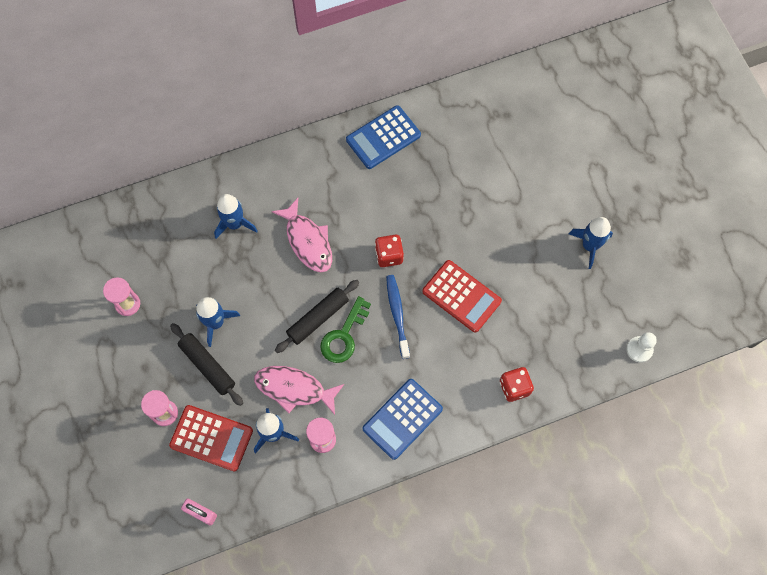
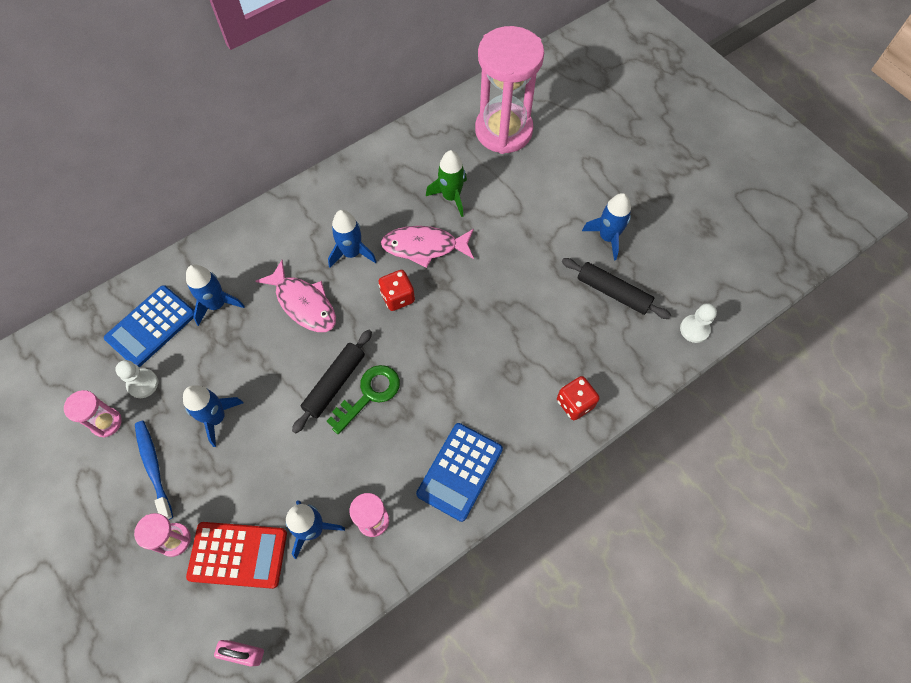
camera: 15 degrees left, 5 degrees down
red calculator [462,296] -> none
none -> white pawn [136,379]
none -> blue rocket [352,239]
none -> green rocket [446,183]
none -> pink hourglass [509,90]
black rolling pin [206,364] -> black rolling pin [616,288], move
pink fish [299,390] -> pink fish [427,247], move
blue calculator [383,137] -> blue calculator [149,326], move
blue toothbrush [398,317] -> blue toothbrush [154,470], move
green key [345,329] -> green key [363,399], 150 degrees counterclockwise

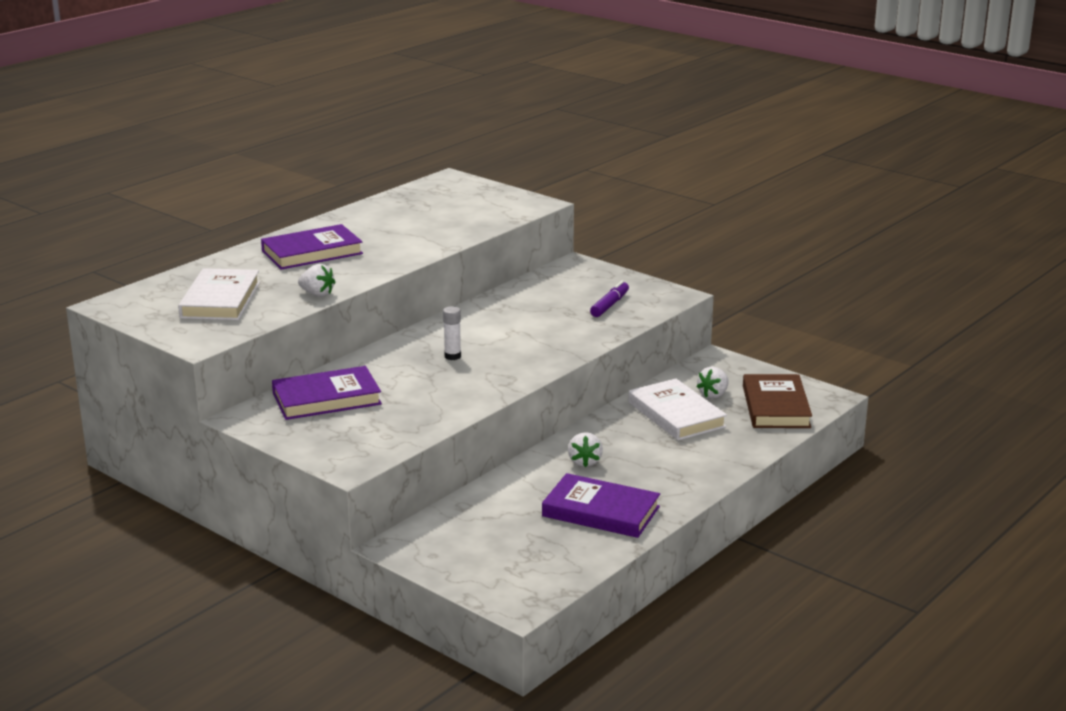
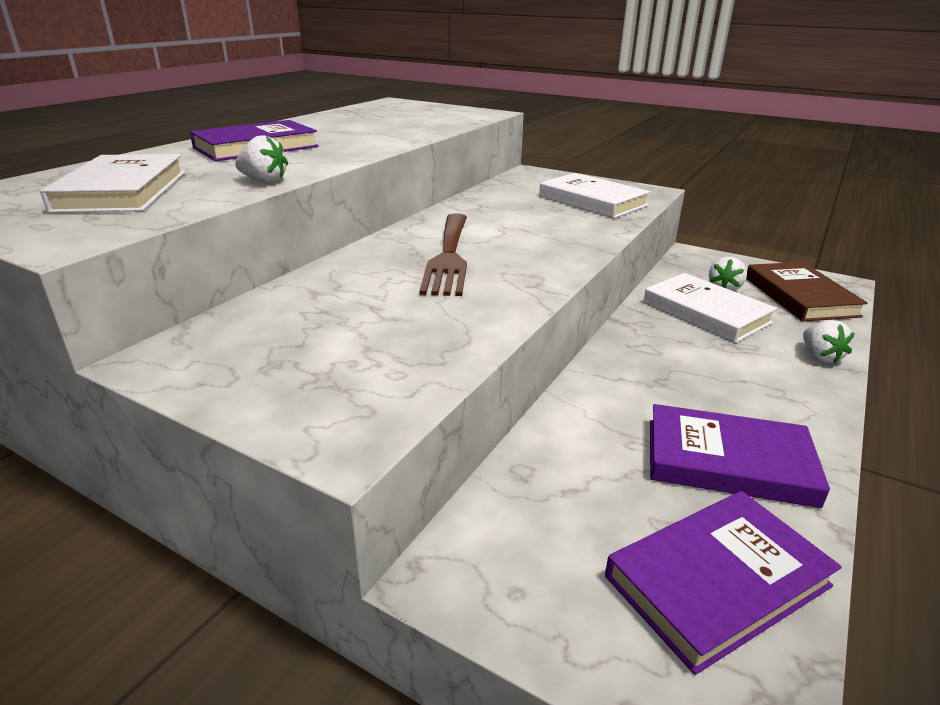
camera: 10 degrees left, 5 degrees up
purple book [327,393] -> purple book [723,583], move
white strawberry [585,449] -> white strawberry [828,342], move
white glue stick [452,333] -> brown fork [443,254]
purple marker [609,299] -> white book [594,195]

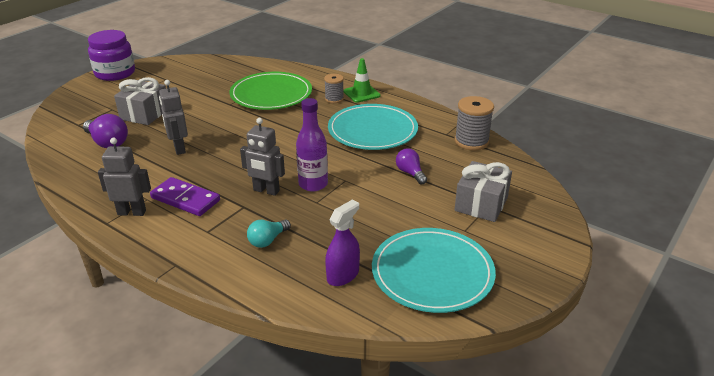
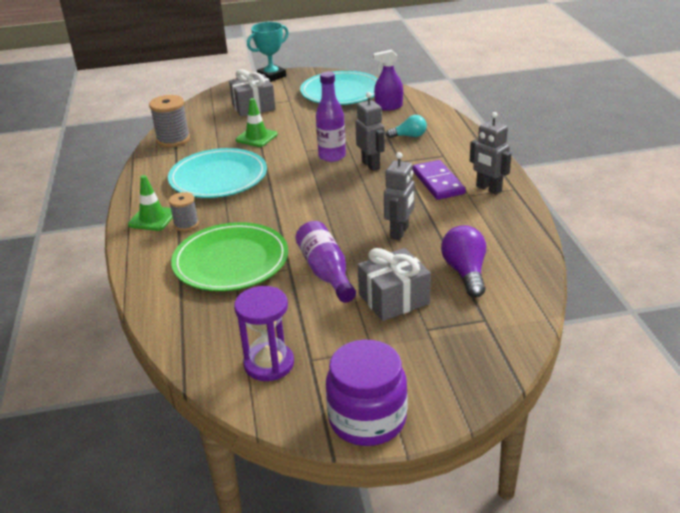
camera: 135 degrees left, 0 degrees up
none -> purple hourglass [264,333]
none -> turquoise trophy [268,52]
none -> purple bottle [325,262]
purple light bulb [411,166] -> green traffic cone [257,122]

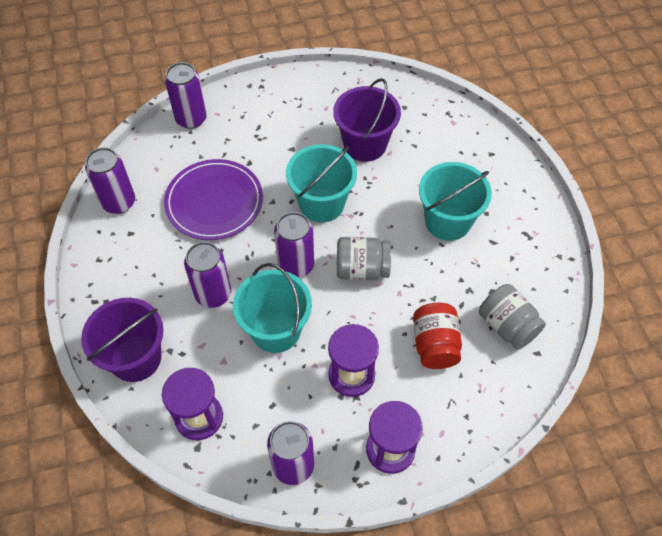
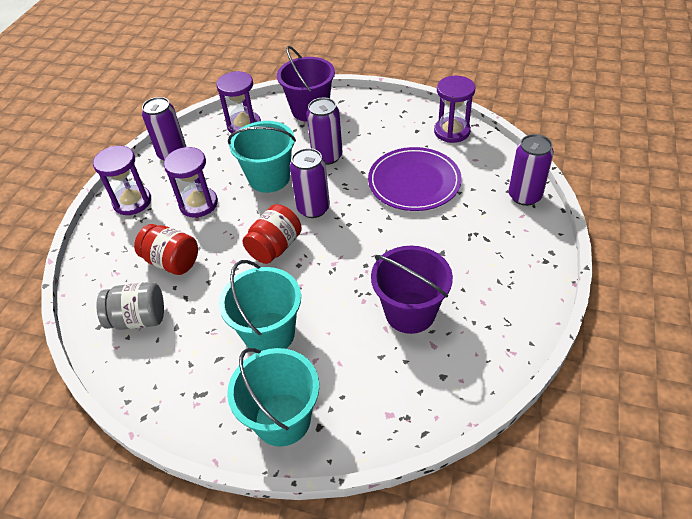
camera: 125 degrees right, 10 degrees down
turquoise bucket [321,183] -> turquoise bucket [273,397], move
purple can [110,180] -> purple hourglass [454,109]
grey jar [364,258] -> red jar [272,234]

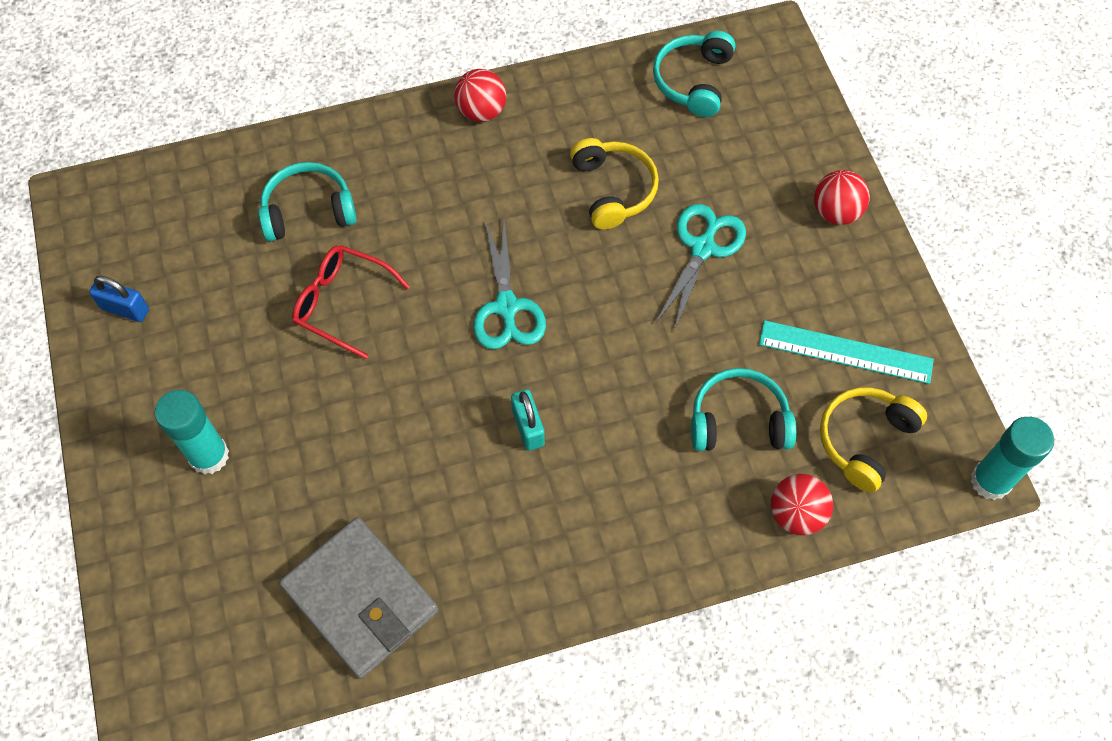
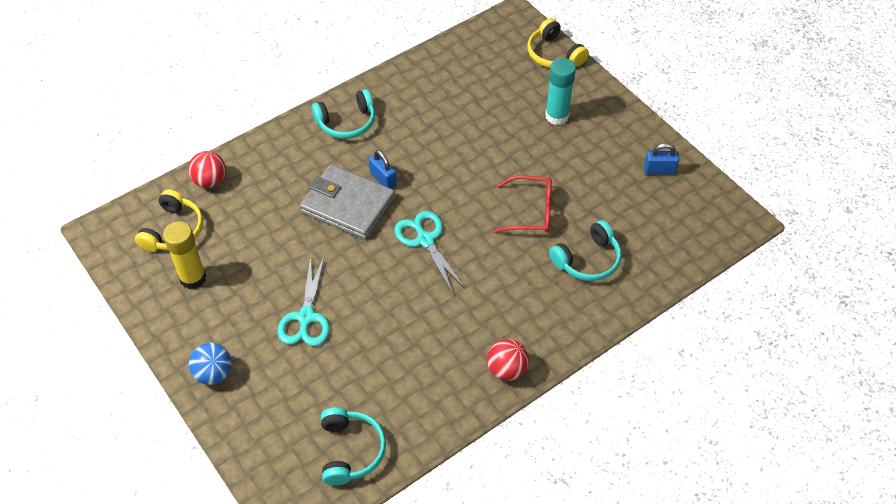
camera: 160 degrees right, 10 degrees down
turquoise glue stick [1012,458] -> none
grey wallet [359,598] -> grey wallet [347,202], move
yellow headphones [614,184] -> yellow headphones [558,43], move
turquoise headphones [743,409] -> turquoise headphones [343,114], move
turquoise ruler [846,352] -> yellow glue stick [184,255]
turquoise padlock [528,420] -> blue padlock [383,169]
red ball [842,197] -> blue ball [210,364]

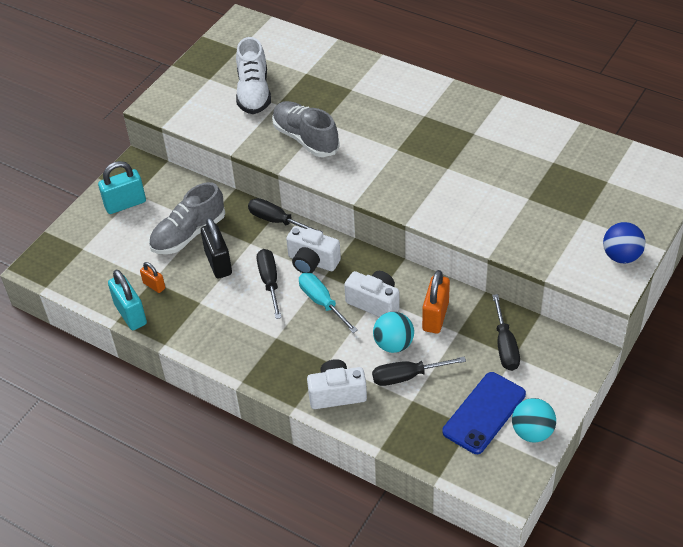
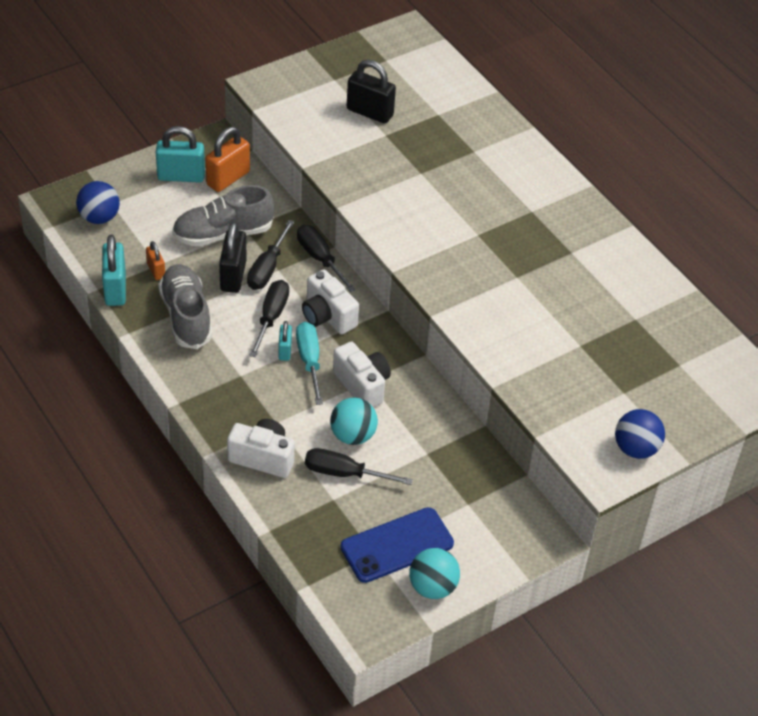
camera: 20 degrees right, 0 degrees up
none -> blue ball [98,202]
none -> turquoise padlock [285,341]
grey shoe [306,129] -> grey shoe [185,306], move
orange padlock [436,302] -> orange padlock [228,159], move
black screwdriver [506,332] -> black screwdriver [271,255], move
white shoe [253,75] -> black padlock [371,91]

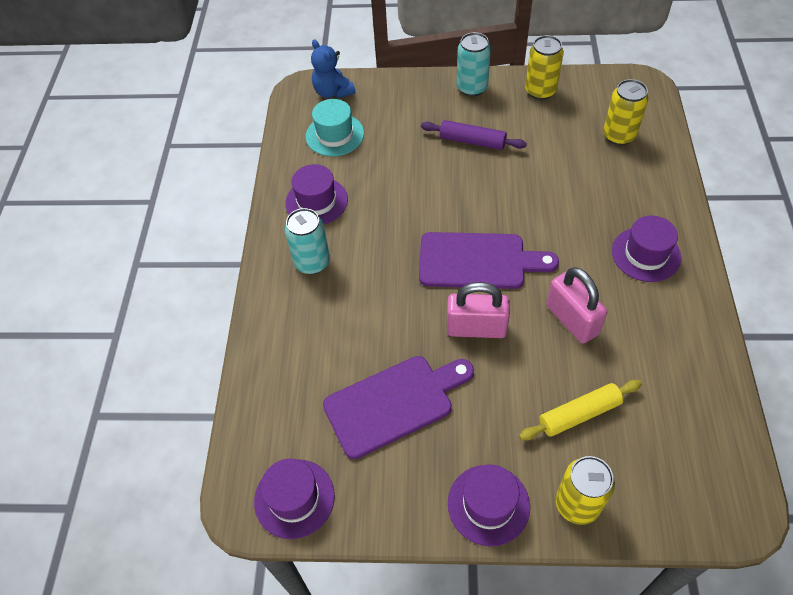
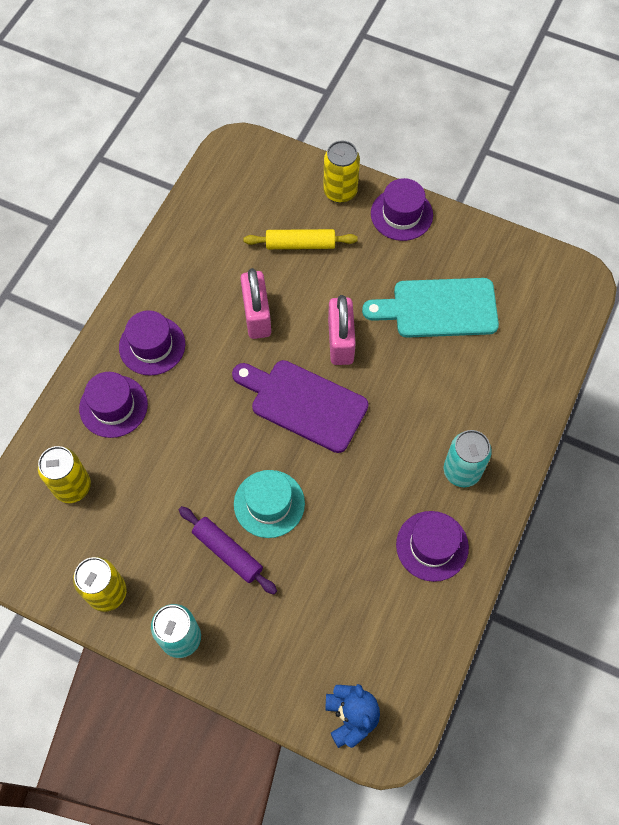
camera: 160 degrees left, 10 degrees up
purple hat [294,499] -> purple hat [113,405], move
turquoise hat [335,127] -> turquoise hat [269,504], move
purple cutting board [398,407] -> turquoise cutting board [430,308]
pink padlock [478,310] -> pink padlock [342,330], 60 degrees clockwise

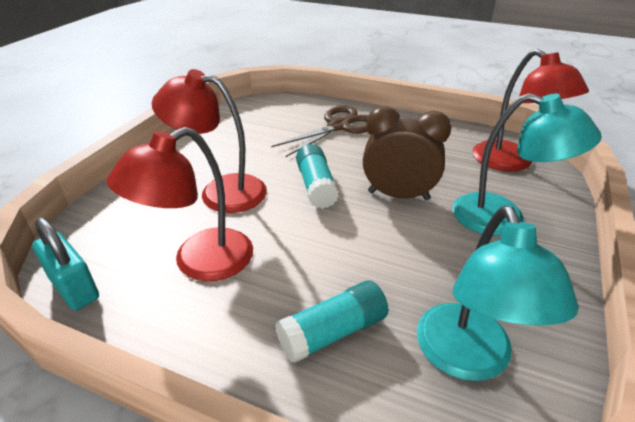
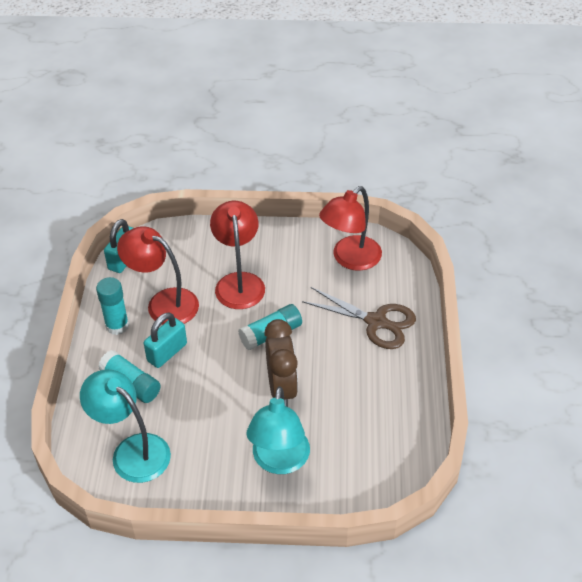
camera: 70 degrees right, 10 degrees up
none -> turquoise glue stick [112,306]
none -> turquoise padlock [165,340]
red lamp [530,110] -> red lamp [350,228], move
turquoise lamp [498,293] -> turquoise lamp [125,426], 60 degrees clockwise

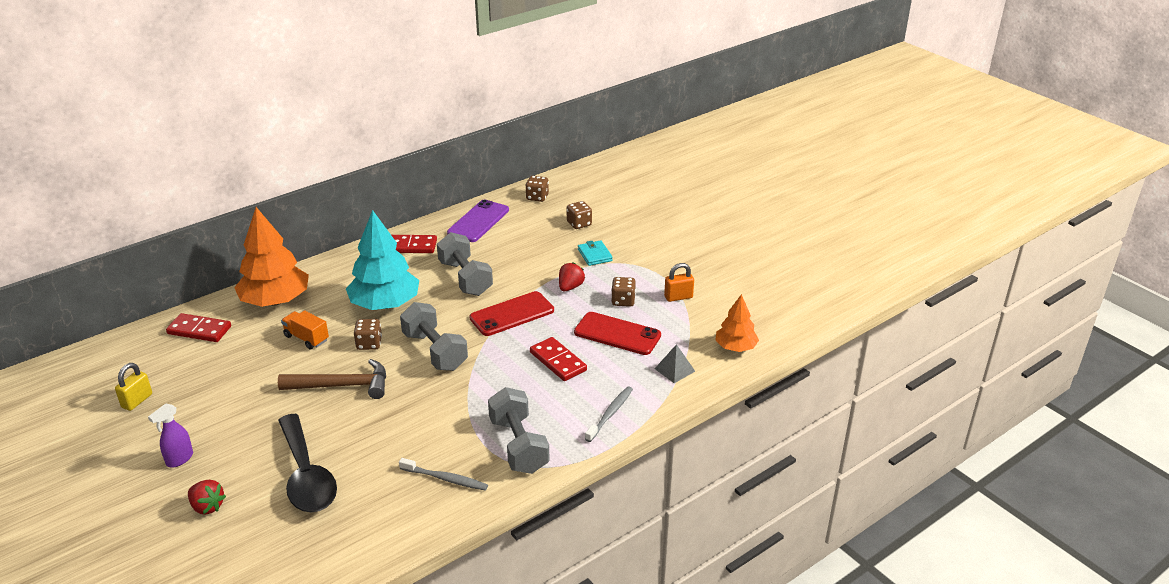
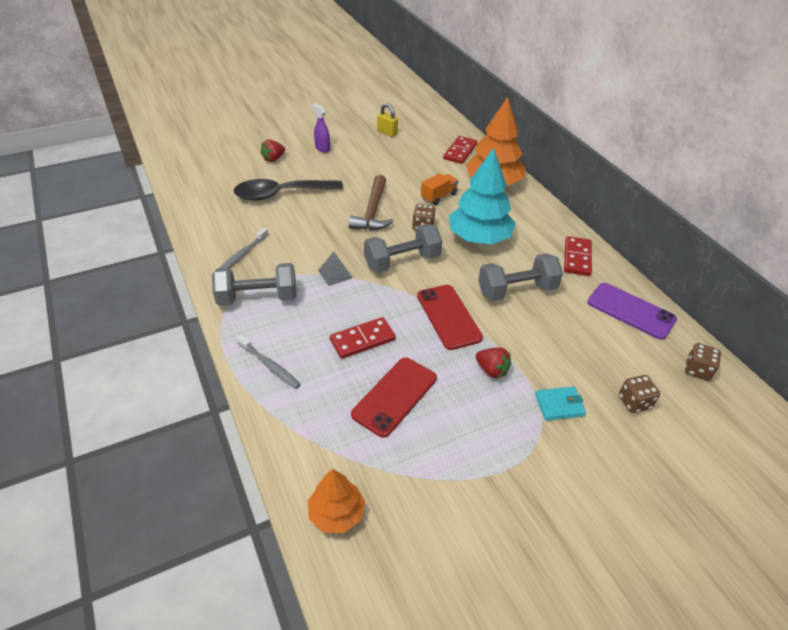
camera: 100 degrees right, 10 degrees up
brown dice [623,292] -> none
orange padlock [679,282] -> none
grey pyramid [675,363] -> grey pyramid [335,269], move

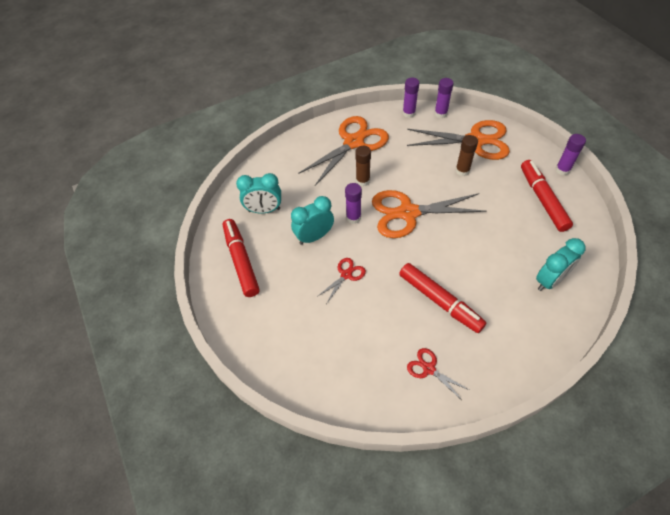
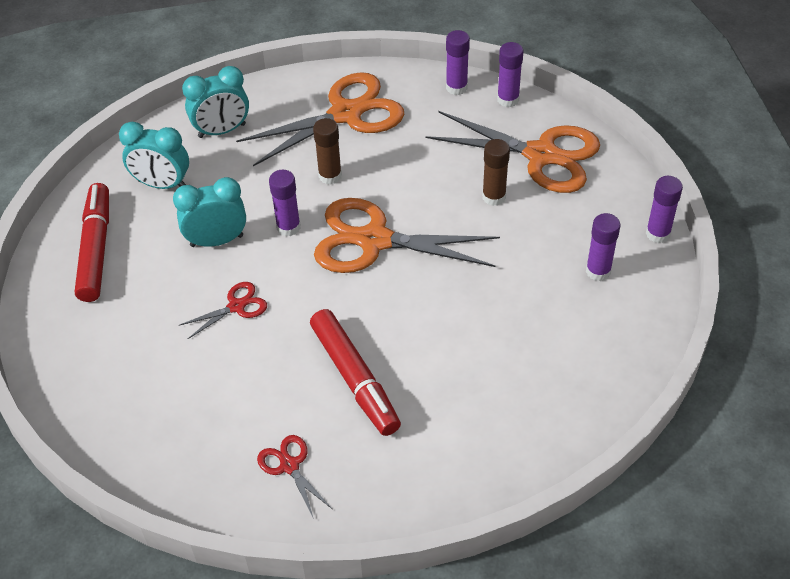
camera: 15 degrees right, 5 degrees down
turquoise clock [561,264] -> turquoise clock [215,102], move
red marker [547,196] -> purple glue stick [603,247]

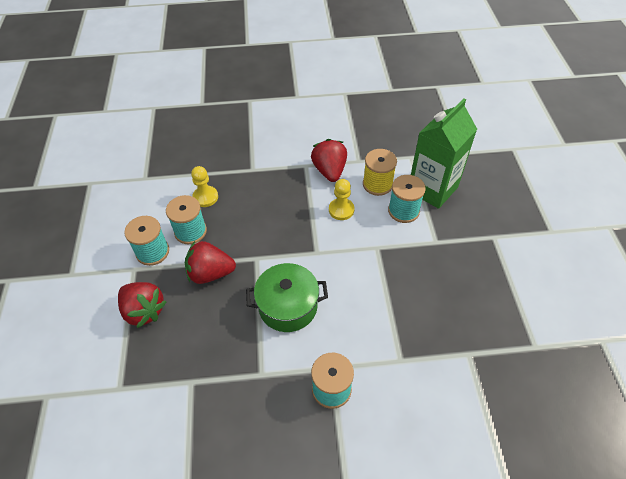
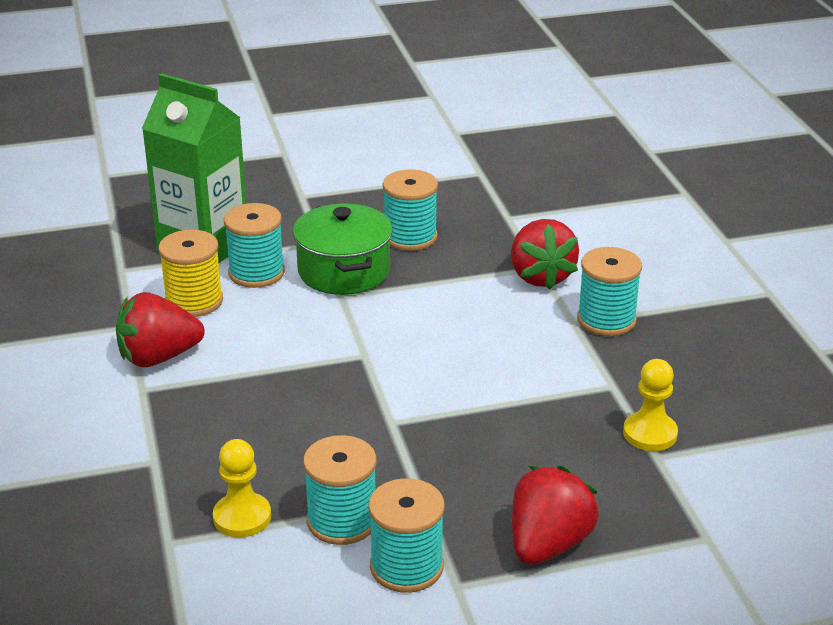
camera: 100 degrees left, 20 degrees down
none -> turquoise spool [410,210]
red strawberry [210,262] -> red strawberry [545,254], move
green pot [287,297] -> green pot [343,249], move
yellow pawn [341,199] -> yellow pawn [650,405], move

